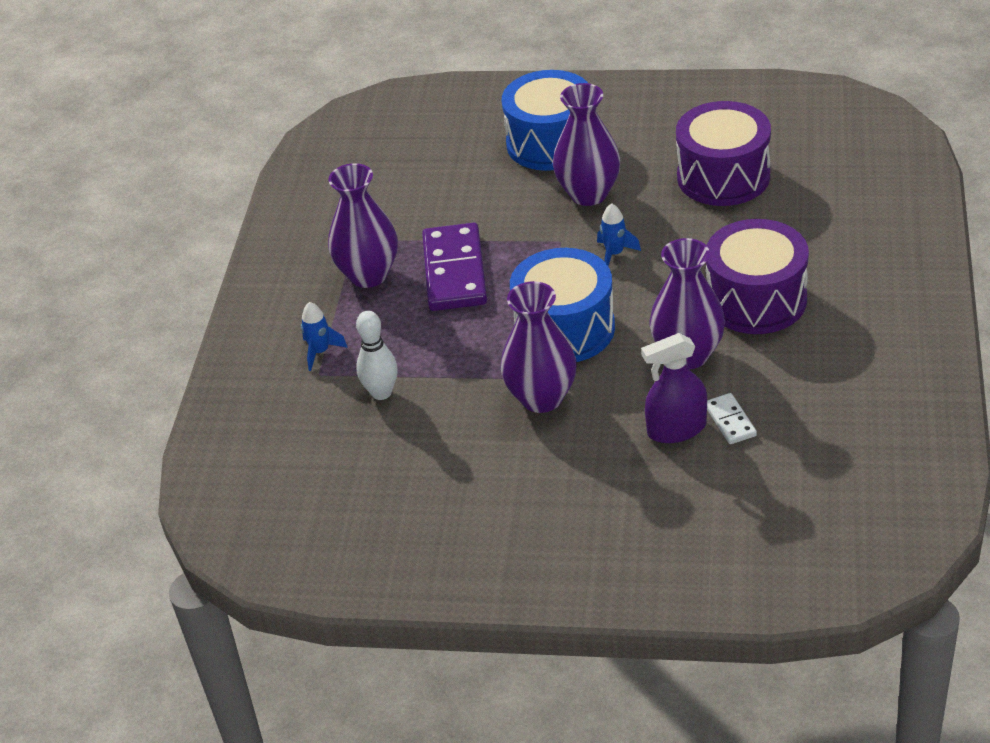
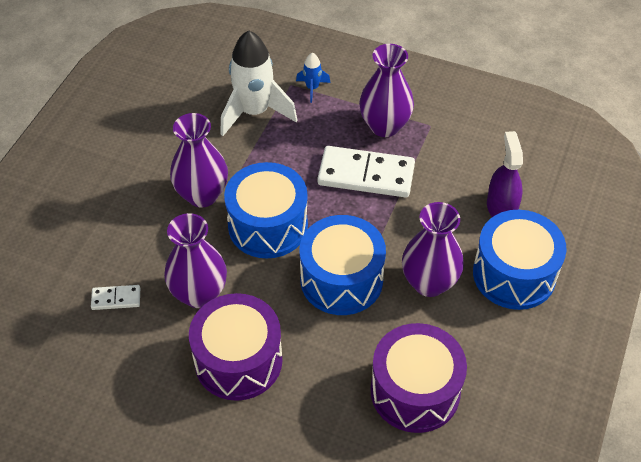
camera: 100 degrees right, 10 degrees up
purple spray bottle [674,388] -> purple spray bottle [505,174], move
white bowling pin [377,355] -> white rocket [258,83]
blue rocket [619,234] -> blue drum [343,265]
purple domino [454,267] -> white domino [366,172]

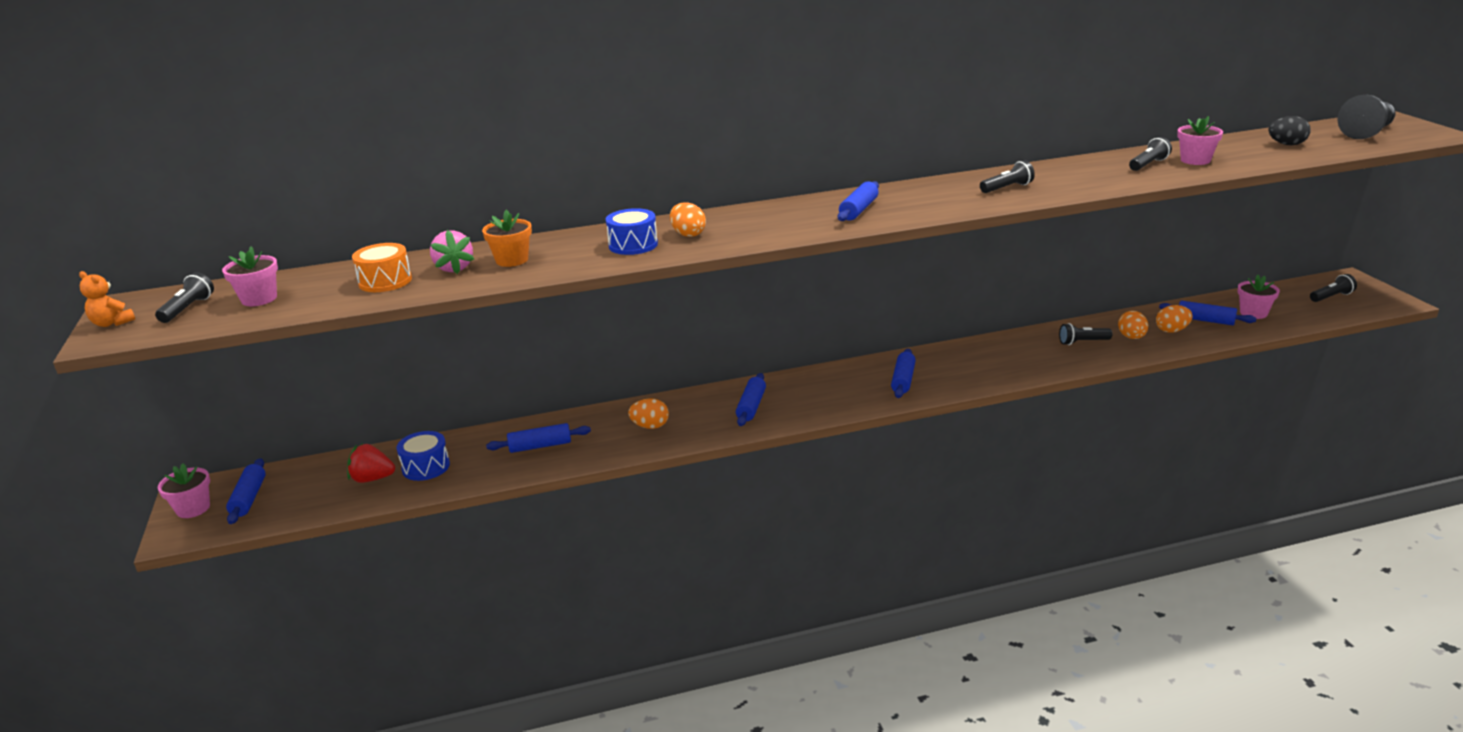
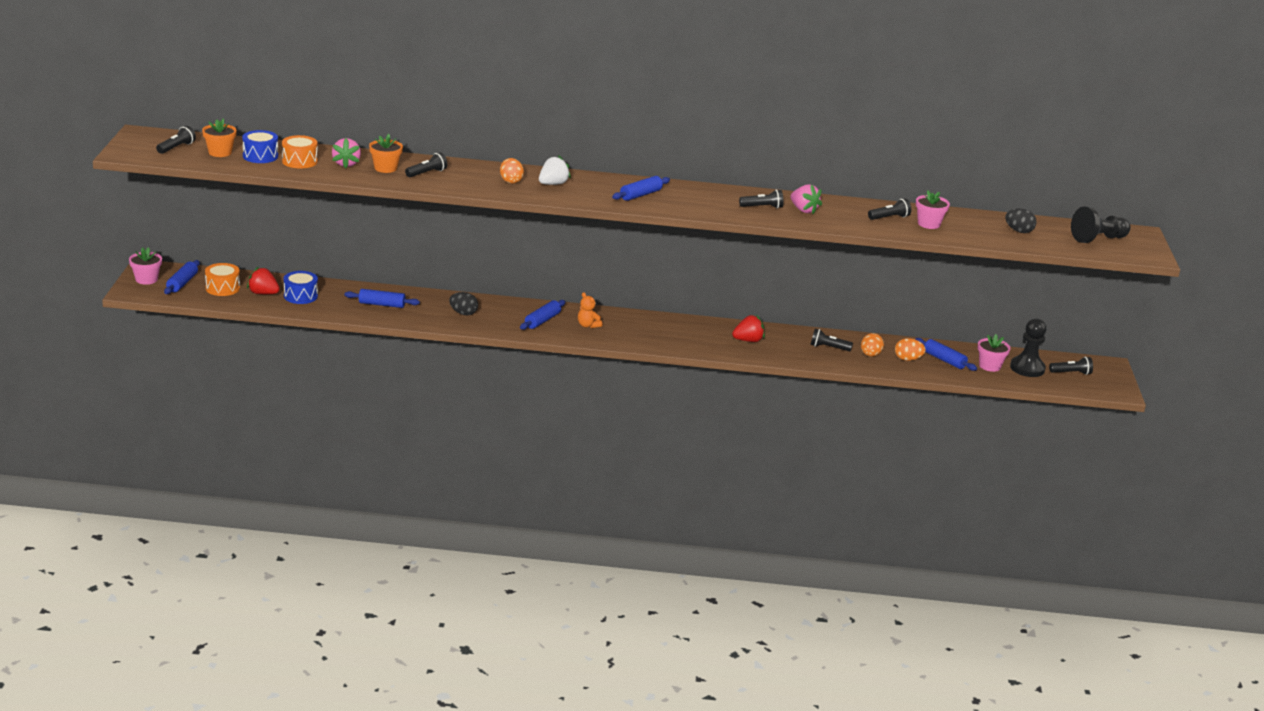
camera: 15 degrees right, 0 degrees up
blue rolling pin [903,373] -> none
none -> orange drum [222,279]
none -> black flashlight [426,164]
none -> white strawberry [555,170]
none -> red strawberry [748,328]
none -> pink strawberry [806,199]
none -> black pawn [1028,347]
orange teddy bear [107,299] -> orange teddy bear [590,310], move
blue drum [632,231] -> blue drum [260,146], move
pink flower pot [250,276] -> orange flower pot [219,137]
orange egg [648,413] -> black egg [463,303]

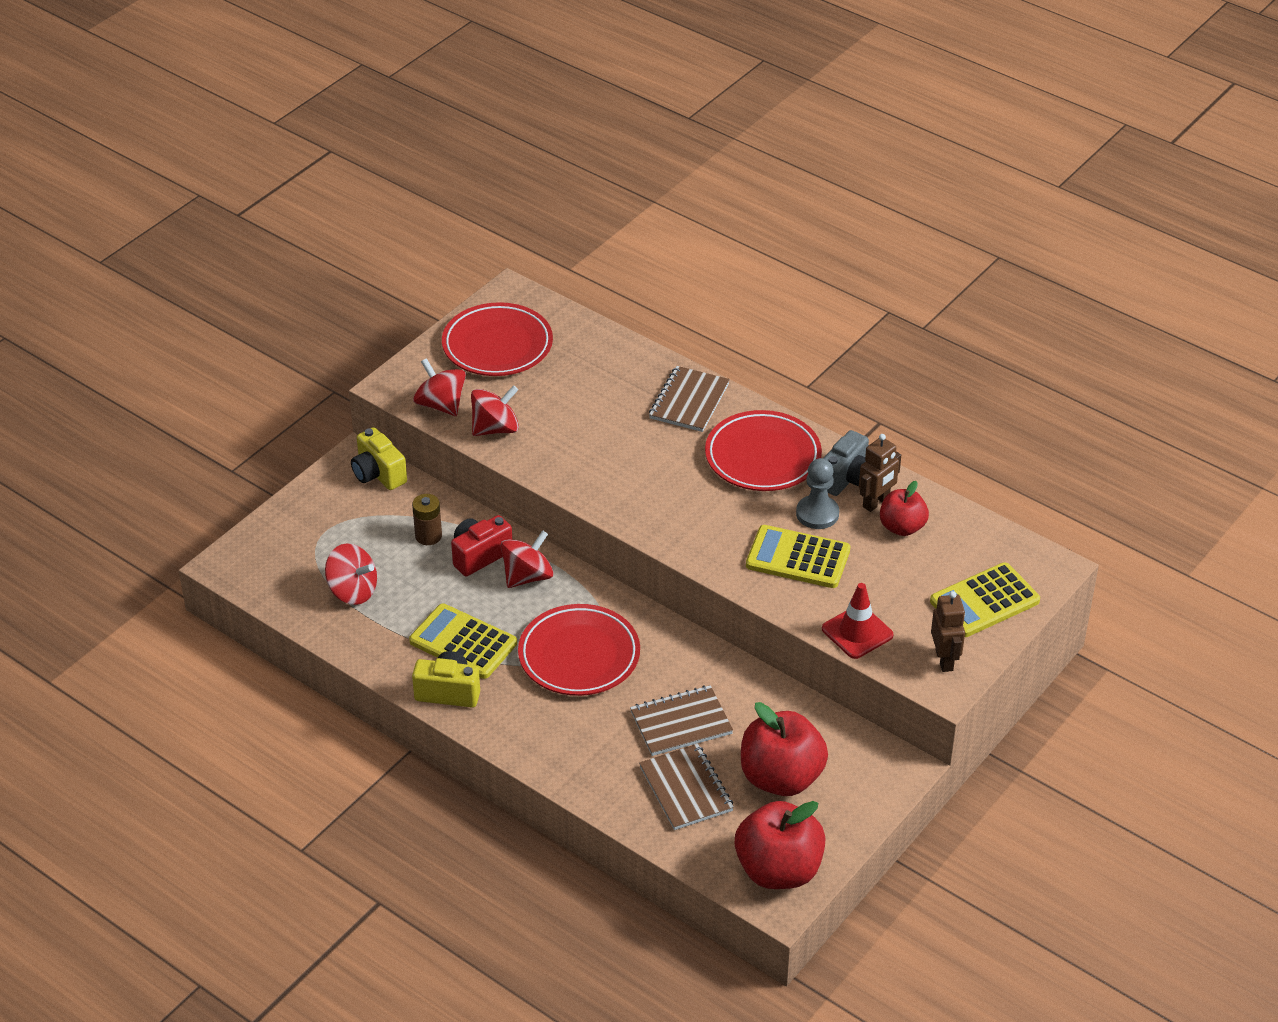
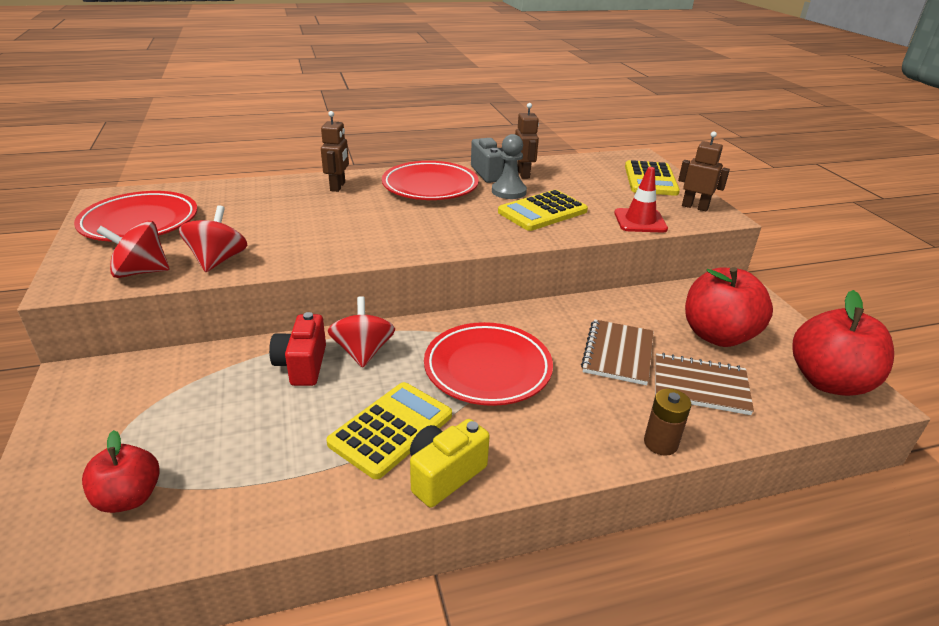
camera: 55 degrees left, 10 degrees down
red spinning top [351,574] -> none
yellow camera [379,458] -> none
brown battery [427,519] -> brown battery [667,422], move
red apple [904,508] -> red apple [121,471], move
brown notebook [689,399] -> brown robot [335,151]
yellow calculator [463,641] -> yellow calculator [389,430], 150 degrees clockwise

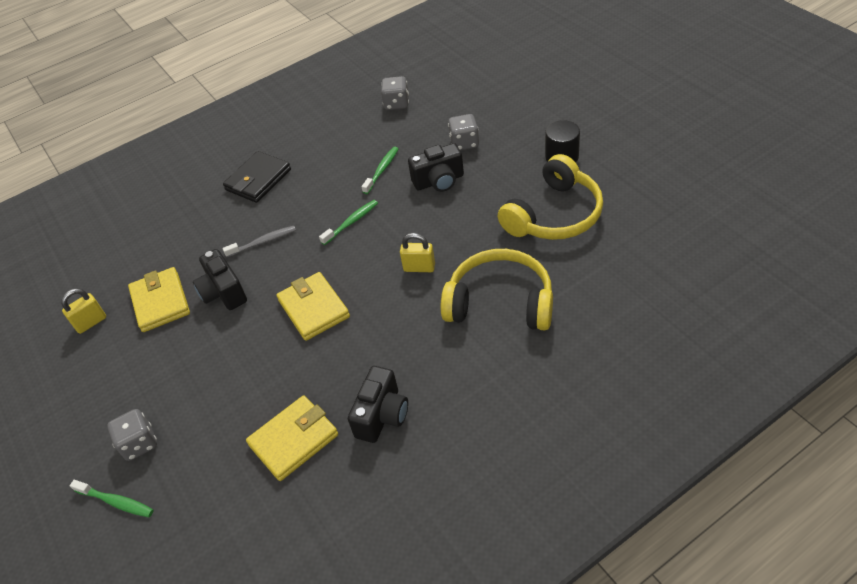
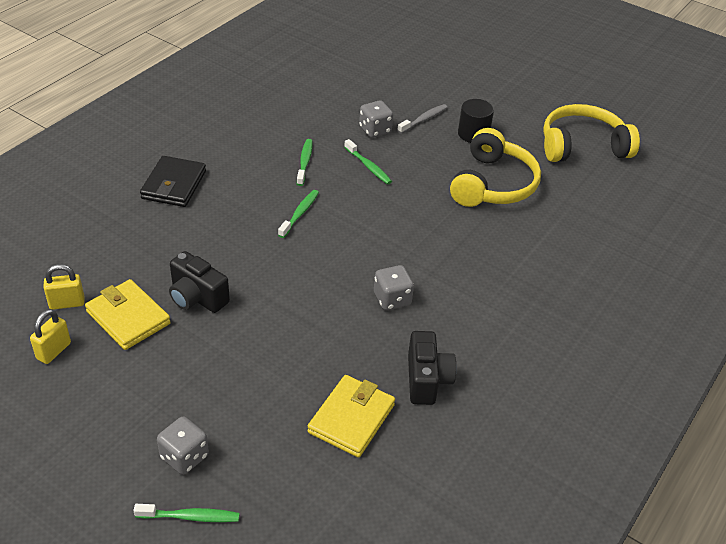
camera: 30 degrees left, 5 degrees down
yellow wallet [313,306] -> none
grey toothbrush [259,242] -> grey toothbrush [422,119], move
grey dice [395,93] -> grey dice [394,287], move
yellow padlock [417,252] -> yellow padlock [64,287], move
yellow headphones [497,289] -> yellow headphones [591,133], move
black camera [436,167] -> green toothbrush [368,162]

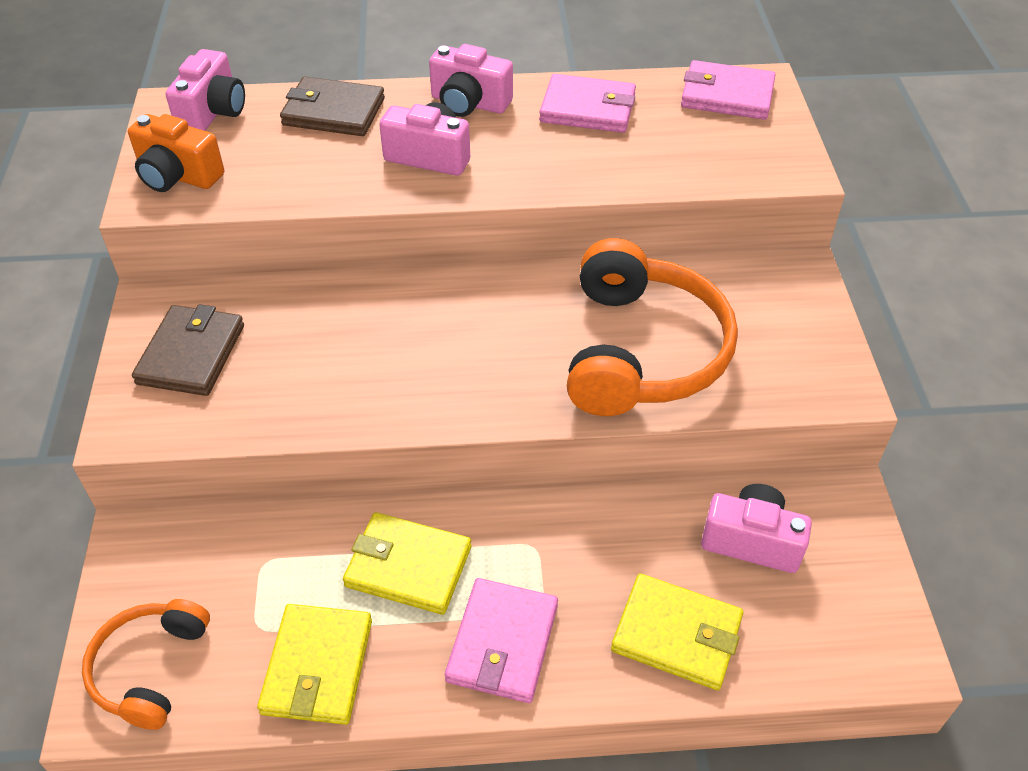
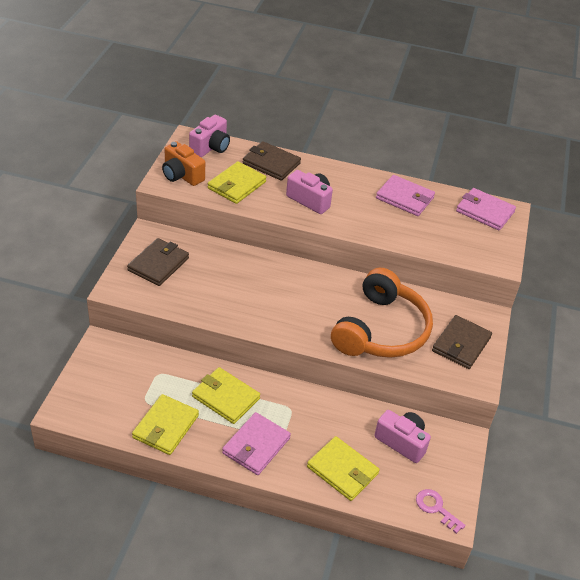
camera: 15 degrees right, 5 degrees down
orange headphones [146,664] -> none
pink camera [471,80] -> none
none -> yellow wallet [237,182]
none -> pink key [441,511]
none -> brown wallet [462,342]

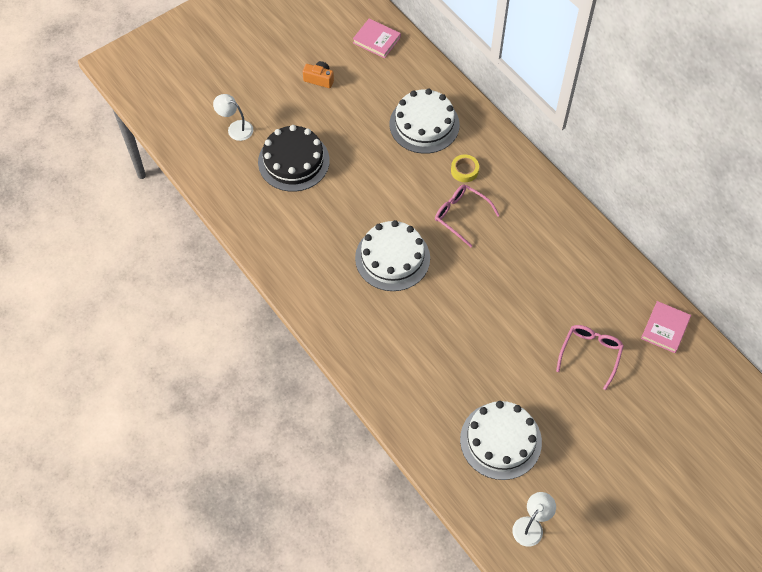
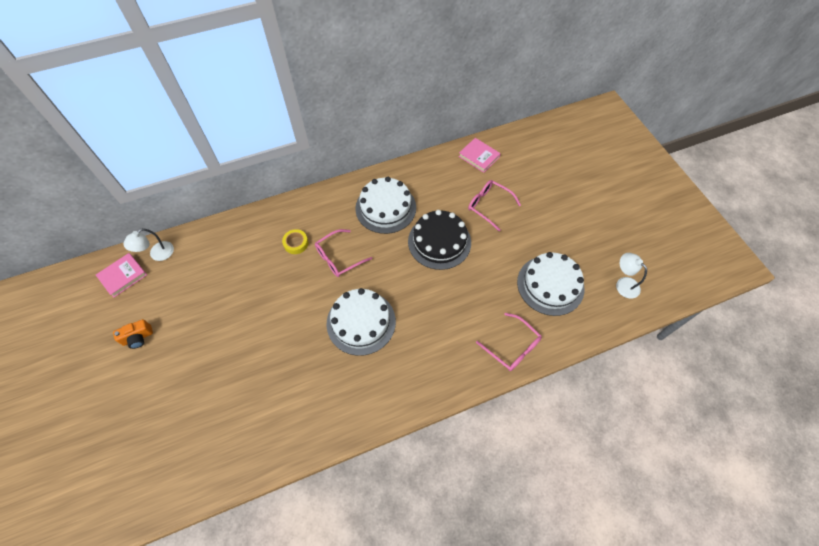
camera: 75 degrees left, 0 degrees up
none -> pink glasses [509,342]
white lamp [233,117] -> white lamp [148,244], move
black cake [294,158] -> black cake [439,240], move
white cake [424,121] -> white cake [385,205], move
orange camera [318,74] -> orange camera [133,334], 150 degrees counterclockwise

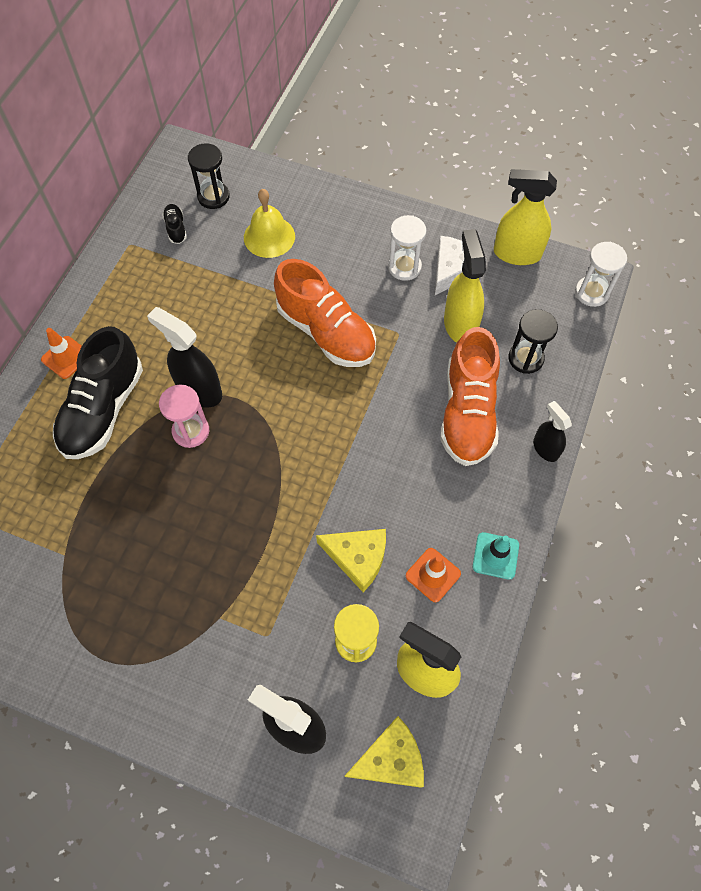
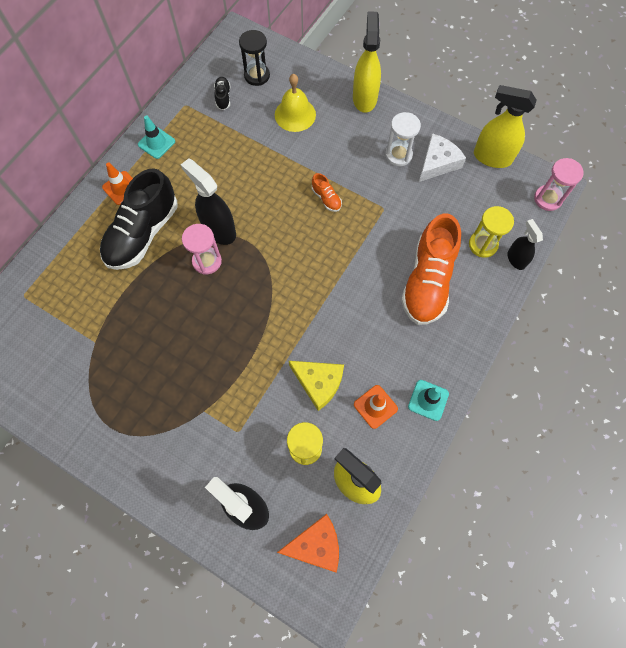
camera: 10 degrees right, 5 degrees up
none -> turquoise traffic cone [156,137]
yellow spray bottle [465,286] -> yellow spray bottle [367,62], move
black spray bottle [552,431] -> black spray bottle [525,244], move
yellow cheese [384,752] -> orange cheese [308,543]
black hourglass [533,341] -> yellow hourglass [491,232]
white hourglass [601,274] -> pink hourglass [559,184]
orange shoe [325,313] -> orange shoe [327,192], x0.41

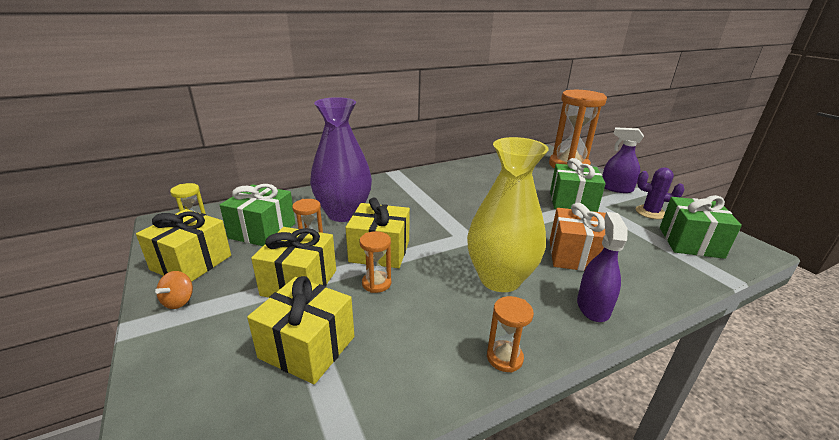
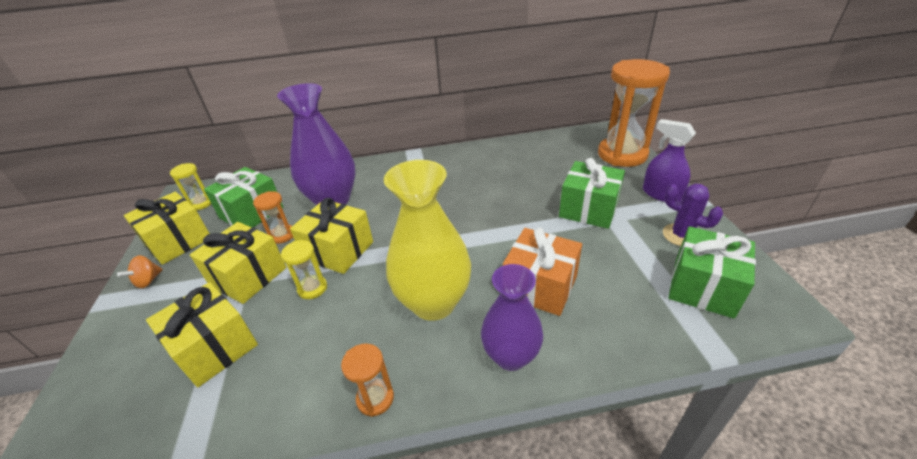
camera: 20 degrees right, 10 degrees up
purple spray bottle [602,267] -> purple vase [512,317]
orange hourglass [375,262] -> yellow hourglass [304,269]

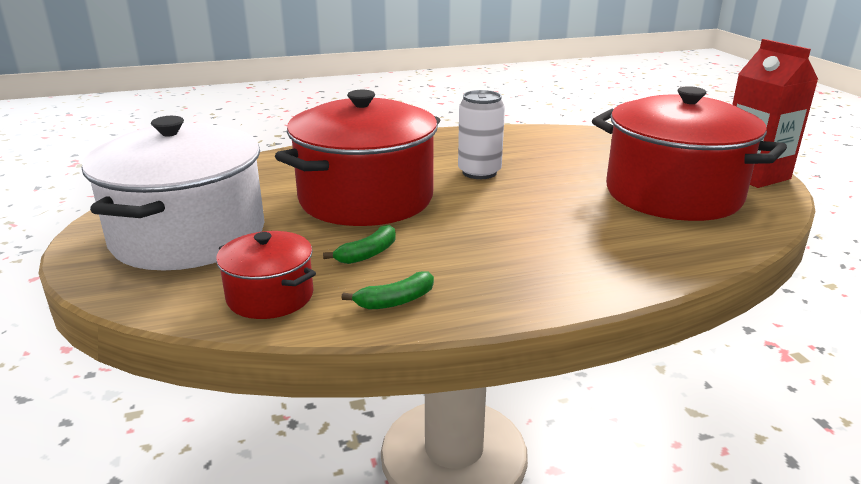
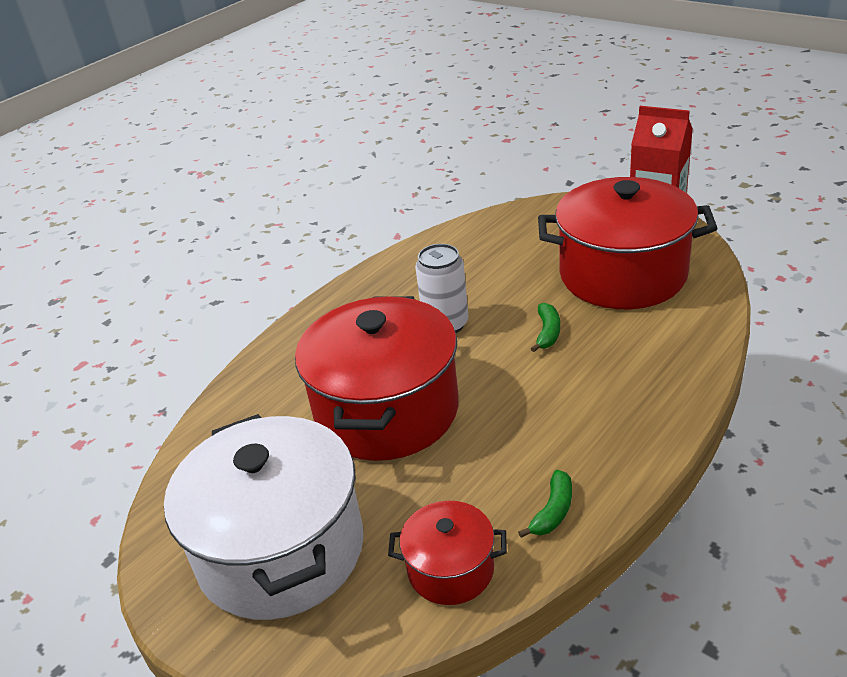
camera: 30 degrees left, 10 degrees up
green banana [359,244] -> green banana [545,327], move

